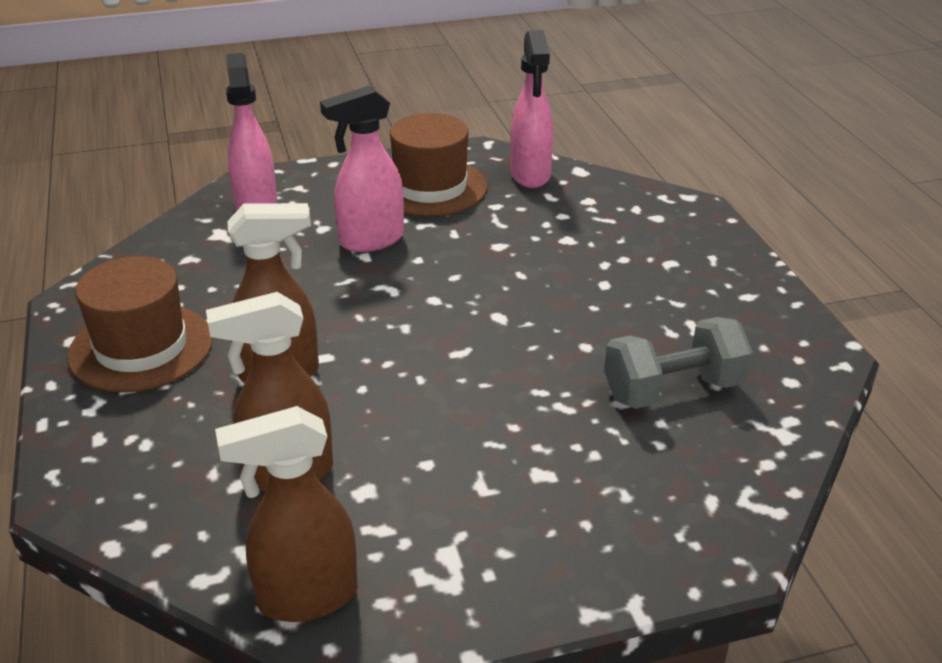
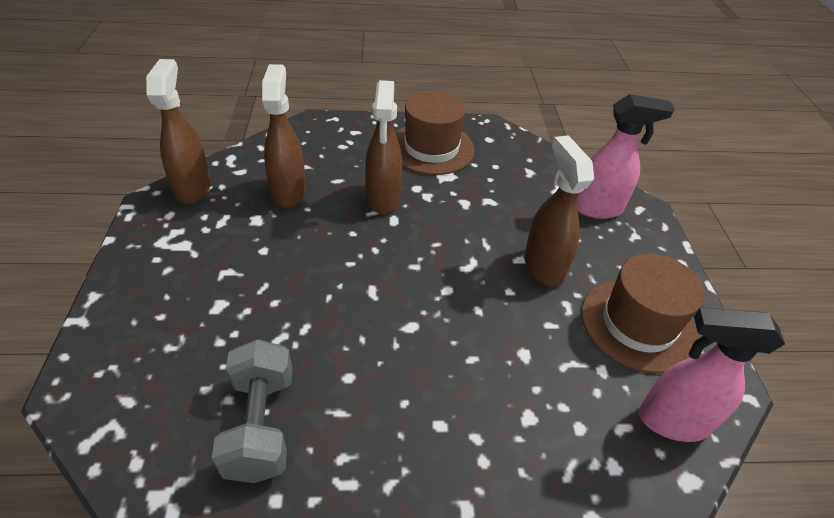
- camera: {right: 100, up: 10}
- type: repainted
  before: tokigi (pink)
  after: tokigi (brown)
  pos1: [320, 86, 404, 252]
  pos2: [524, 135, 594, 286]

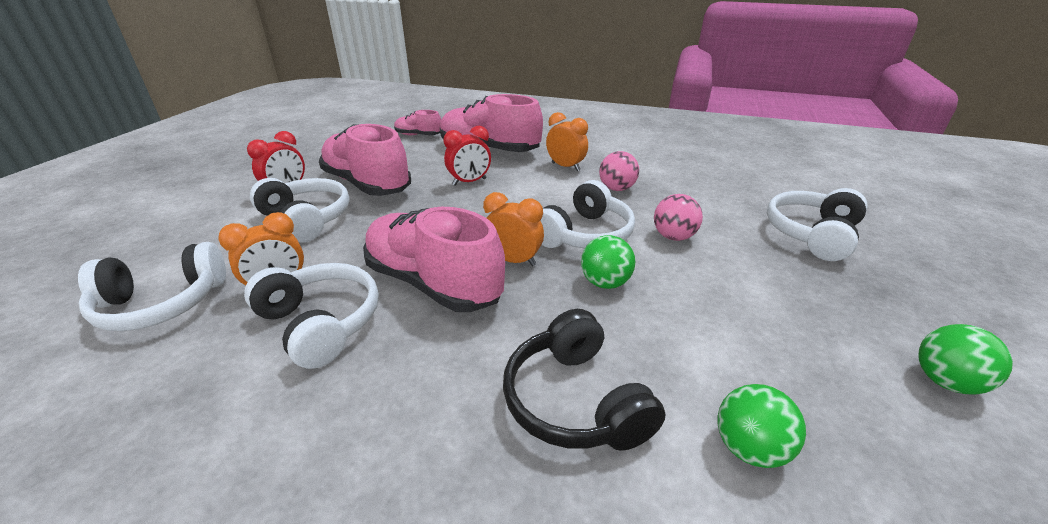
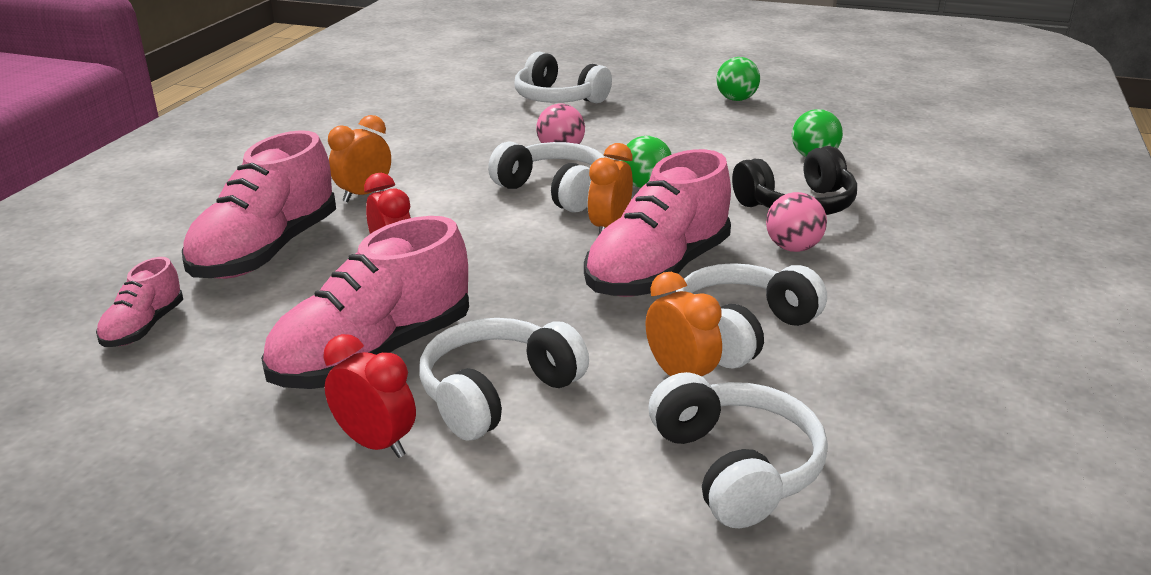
- camera: {right: -90, up: -5}
- type: shifted
  before: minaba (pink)
  pos1: [599, 151, 639, 191]
  pos2: [766, 192, 827, 252]

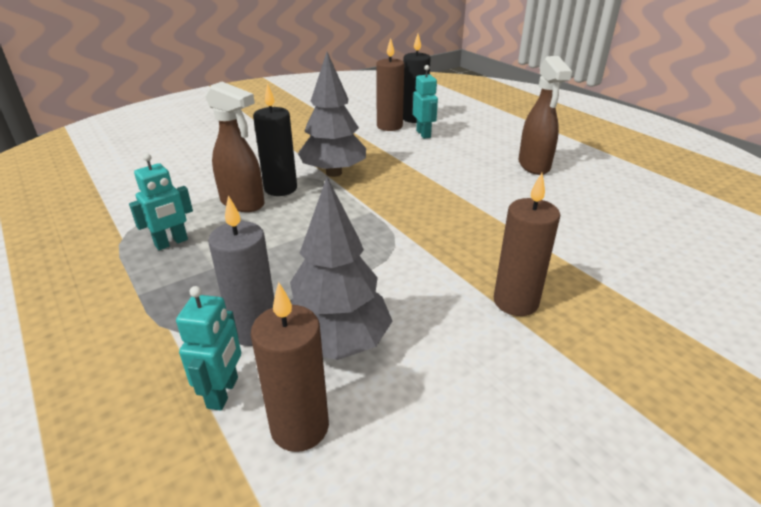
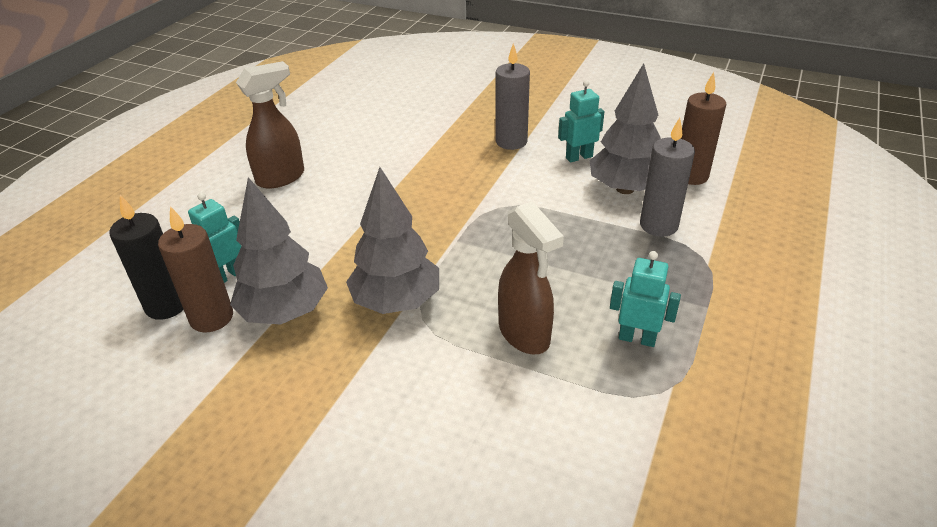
- camera: {right: -120, up: 5}
- type: shifted
  before: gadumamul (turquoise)
  pos1: [176, 286, 241, 411]
  pos2: [558, 80, 605, 163]
- type: rotated
  before: tokigi (brown)
  pos1: [205, 82, 264, 212]
  pos2: [498, 201, 564, 354]
  turn: 150
- type: gone
  before: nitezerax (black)
  pos1: [253, 83, 297, 196]
- type: repainted
  before: nitezerax (brown)
  after: nitezerax (grey)
  pos1: [494, 173, 560, 316]
  pos2: [496, 43, 530, 150]
- type: new
  after: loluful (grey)
  pos2: [230, 177, 328, 325]

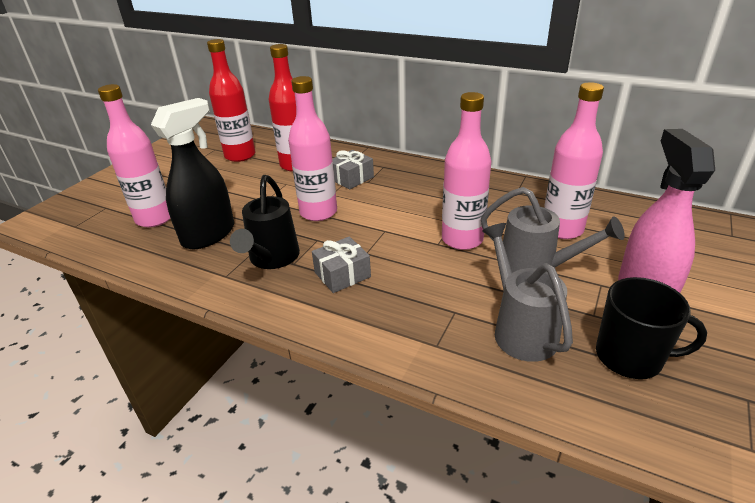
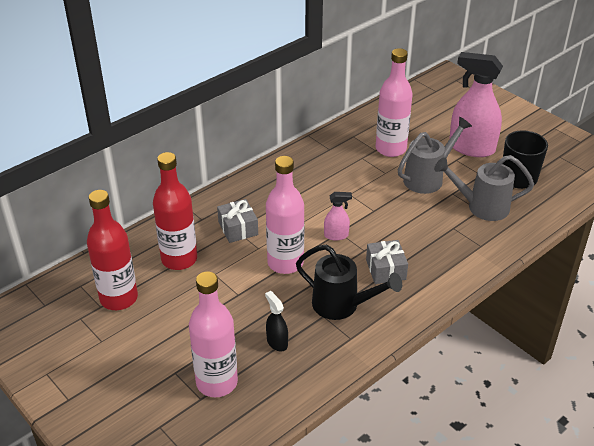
- camera: {right: -70, up: 5}
- type: scaled
  before: tokigi (black)
  pos1: [151, 98, 234, 249]
  pos2: [265, 291, 288, 352]
  scale: 0.46
- type: gone
  before: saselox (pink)
  pos1: [442, 92, 491, 250]
- type: new
  after: tokigi (pink)
  pos2: [324, 192, 352, 241]

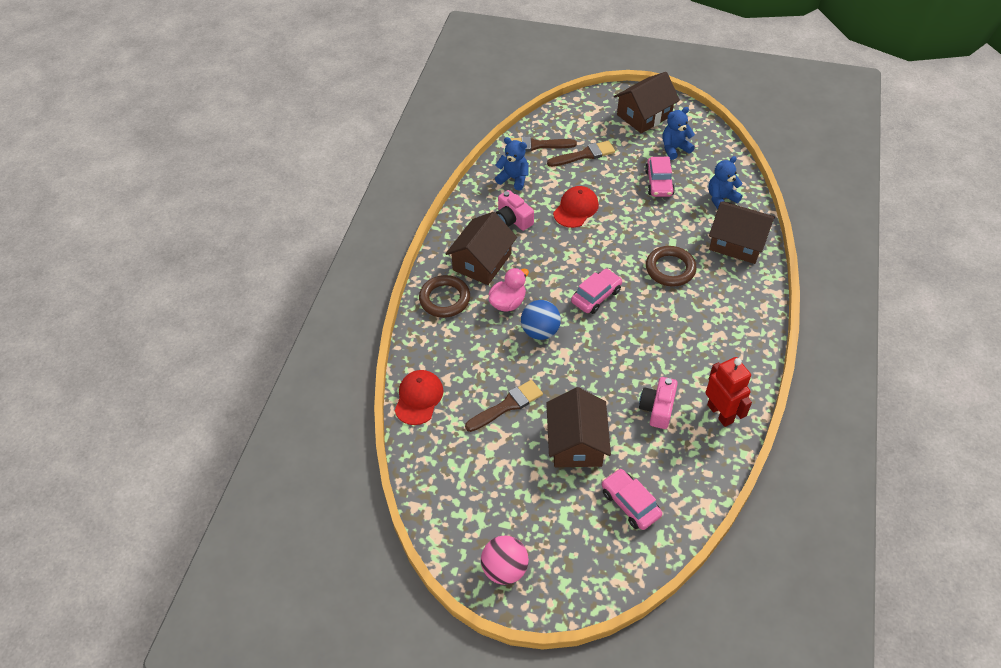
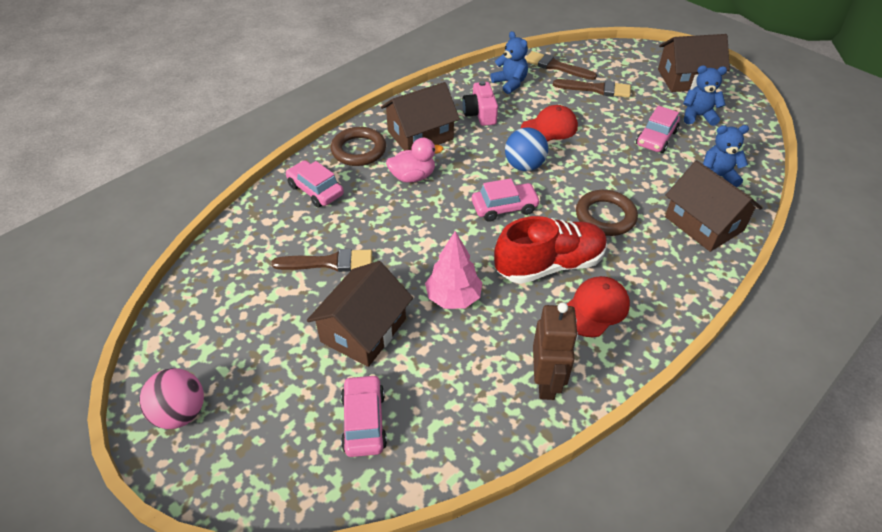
- camera: {right: 30, up: -5}
- type: shifted
  before: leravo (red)
  pos1: [394, 370, 444, 425]
  pos2: [567, 276, 630, 337]
- type: shifted
  before: minaba (blue)
  pos1: [521, 300, 561, 340]
  pos2: [505, 128, 548, 171]
- type: gone
  before: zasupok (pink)
  pos1: [639, 377, 678, 429]
- type: repainted
  before: gadumamul (red)
  after: gadumamul (brown)
  pos1: [705, 357, 752, 427]
  pos2: [533, 302, 578, 400]
- type: new
  after: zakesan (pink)
  pos2: [286, 160, 344, 208]
- type: new
  after: loluful (pink)
  pos2: [425, 231, 483, 309]
- type: new
  after: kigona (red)
  pos2: [494, 216, 607, 284]

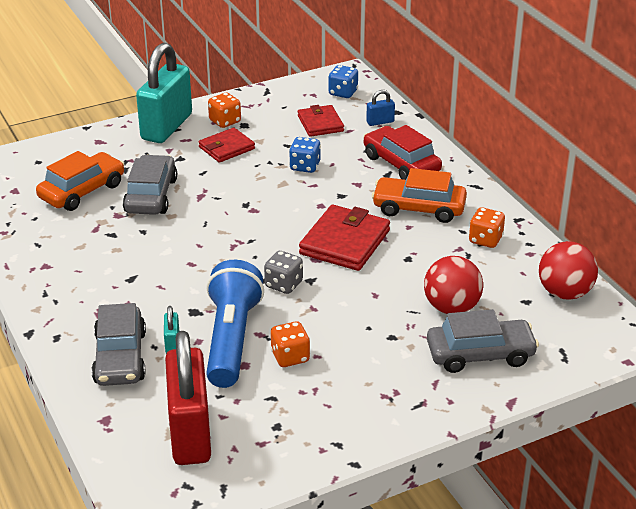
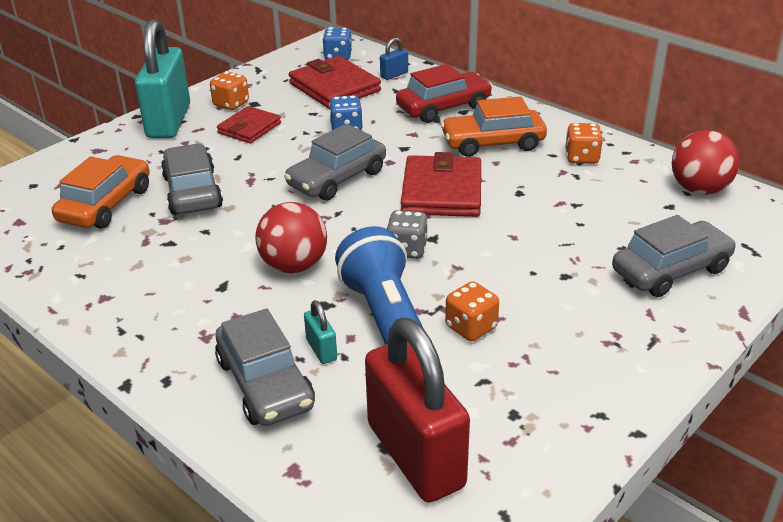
- camera: {right: -20, up: 0}
- type: scaled
  before: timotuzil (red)
  pos1: [298, 105, 344, 137]
  pos2: [289, 56, 381, 109]
  scale: 1.58
- type: rotated
  before: zakesan (red)
  pos1: [364, 125, 442, 180]
  pos2: [396, 64, 493, 123]
  turn: 120
- type: shifted
  before: minaba (red)
  pos1: [424, 256, 483, 314]
  pos2: [255, 202, 327, 273]
- type: new
  after: zakesan (grey)
  pos2: [284, 124, 386, 201]

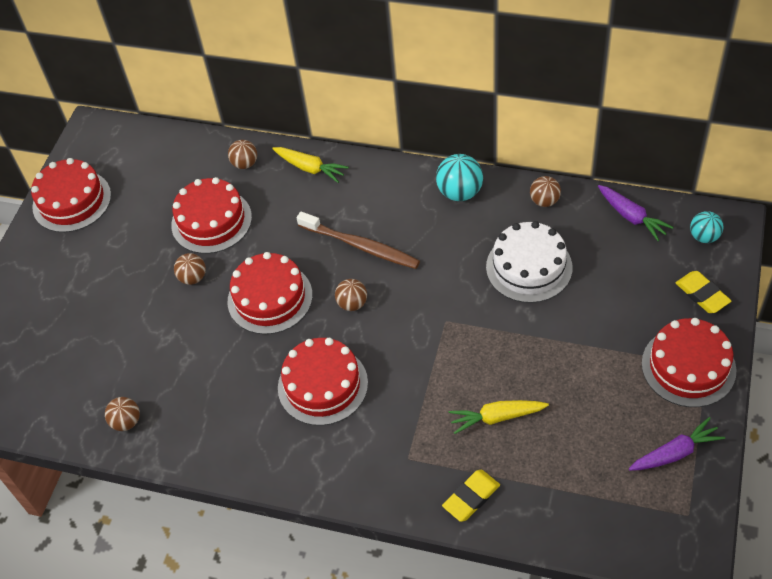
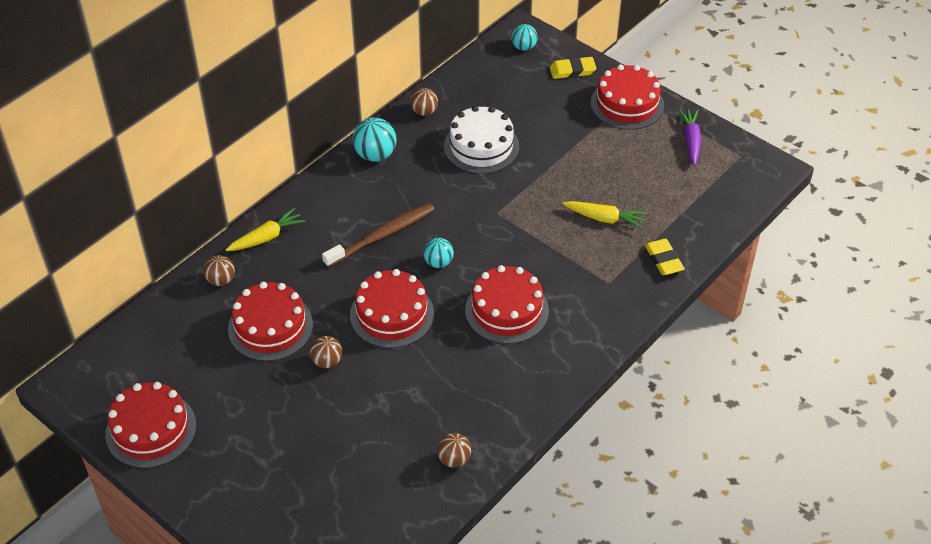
- camera: {right: -70, up: -5}
- type: repainted
  before: minaba (brown)
  after: minaba (turquoise)
  pos1: [335, 279, 367, 311]
  pos2: [423, 238, 454, 268]
- type: rotated
  before: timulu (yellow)
  pos1: [449, 400, 549, 434]
  pos2: [563, 201, 647, 229]
  turn: -90
- type: gone
  before: timulu (purple)
  pos1: [598, 185, 674, 241]

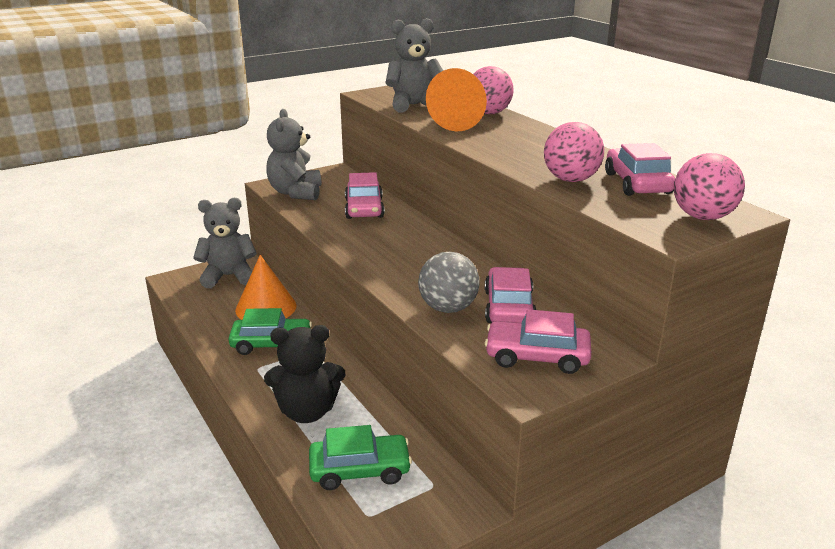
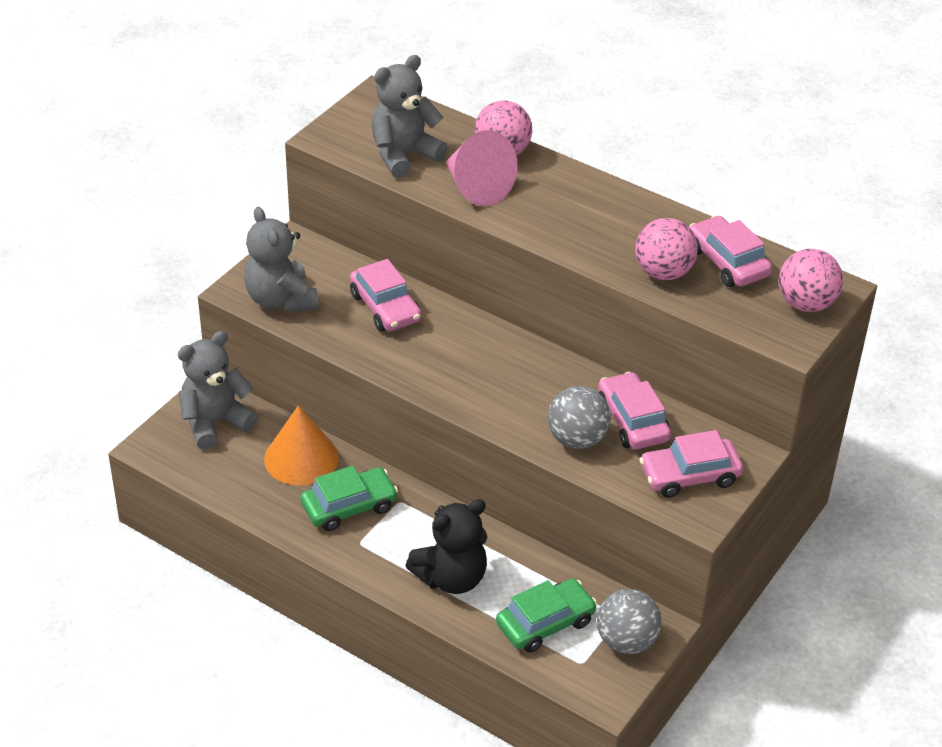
- camera: {right: -25, up: 15}
- type: repainted
  before: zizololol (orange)
  after: zizololol (pink)
  pos1: [426, 68, 487, 132]
  pos2: [446, 130, 518, 206]
- type: new
  after: minaba (grey)
  pos2: [597, 589, 662, 654]

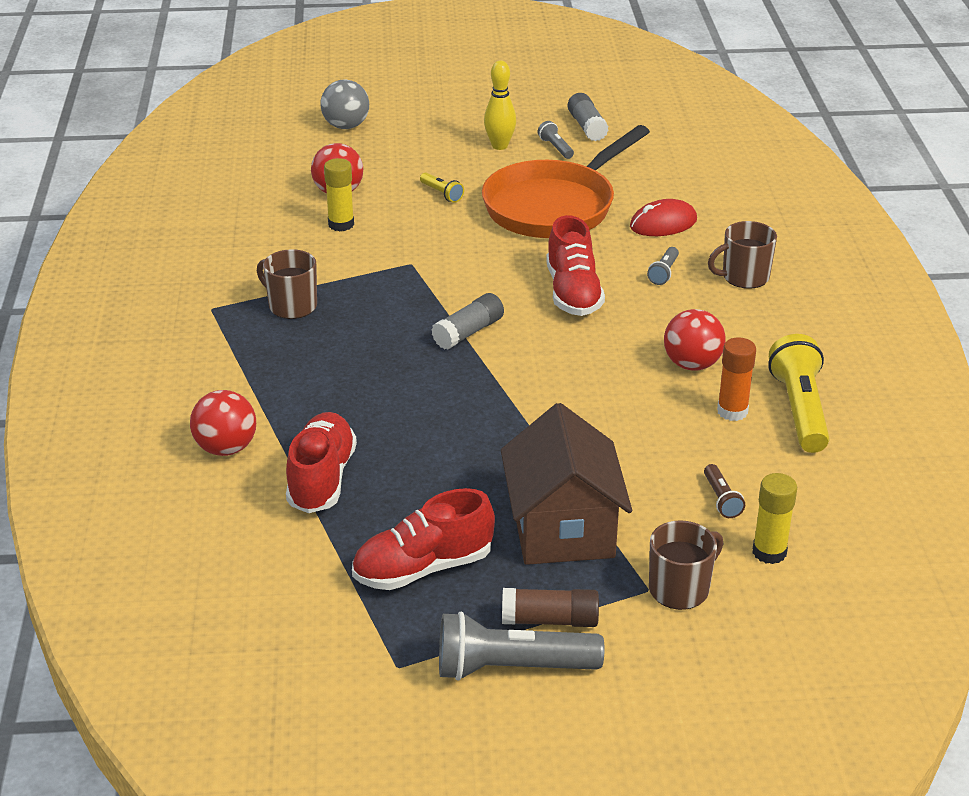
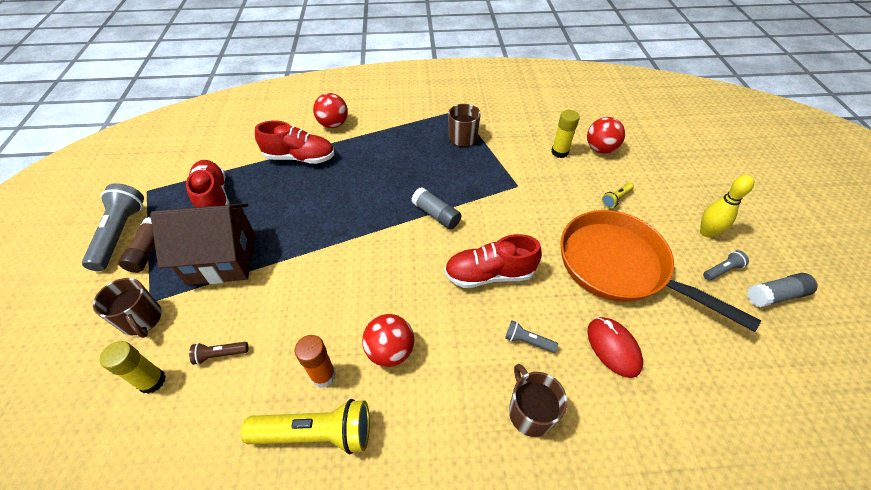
- camera: {right: 90, up: 15}
- type: gone
  before: minaba (grey)
  pos1: [321, 80, 369, 129]

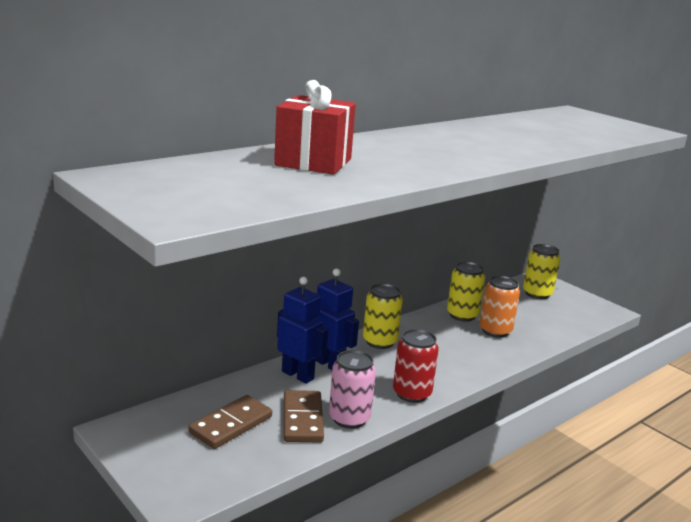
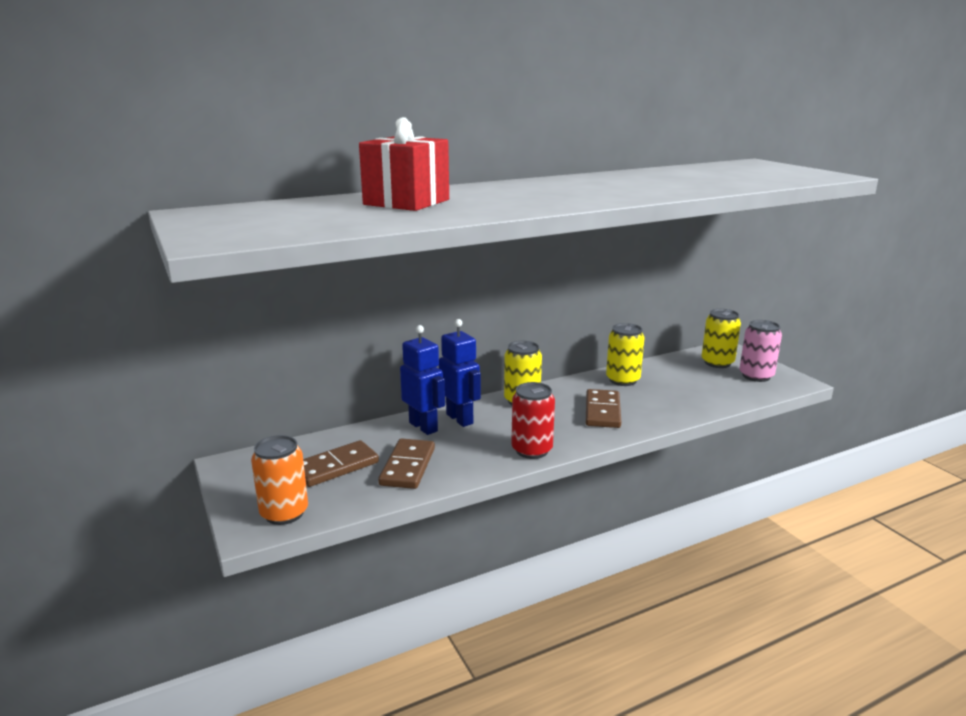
- camera: {right: 15, up: 0}
- type: shifted
  before: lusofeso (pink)
  pos1: [329, 350, 376, 429]
  pos2: [739, 320, 782, 382]
- type: shifted
  before: lusofeso (orange)
  pos1: [479, 275, 520, 338]
  pos2: [251, 435, 308, 525]
- type: new
  after: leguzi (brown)
  pos2: [586, 389, 621, 428]

